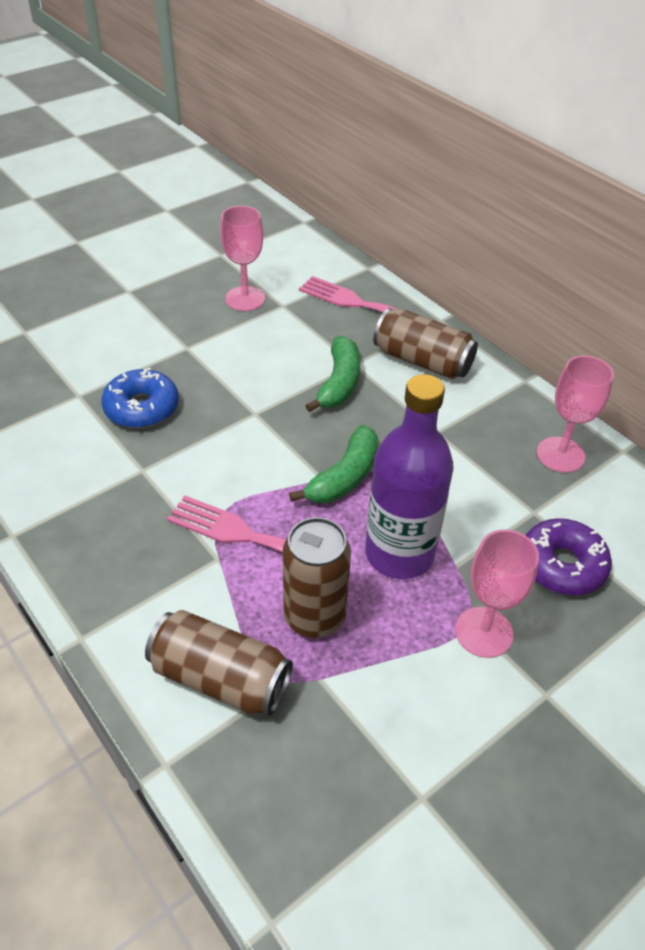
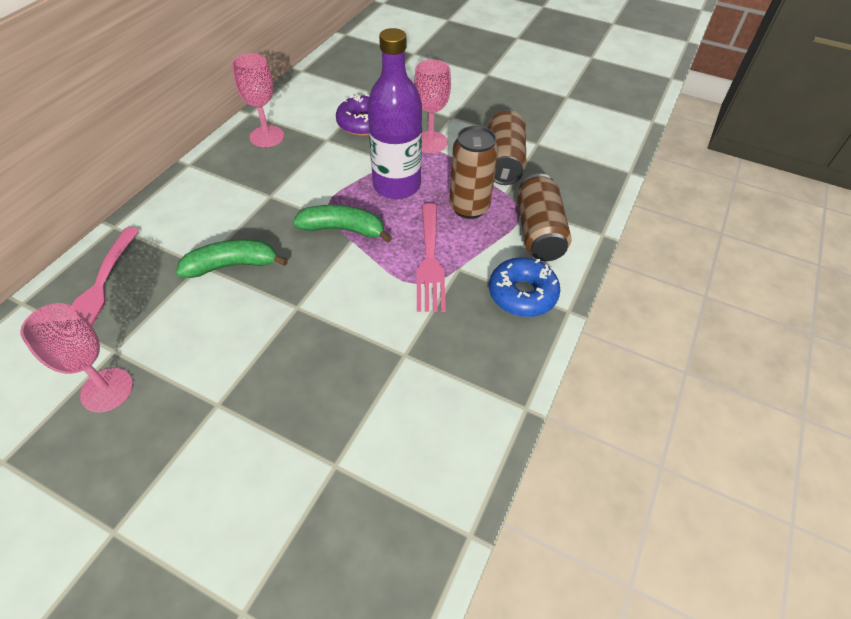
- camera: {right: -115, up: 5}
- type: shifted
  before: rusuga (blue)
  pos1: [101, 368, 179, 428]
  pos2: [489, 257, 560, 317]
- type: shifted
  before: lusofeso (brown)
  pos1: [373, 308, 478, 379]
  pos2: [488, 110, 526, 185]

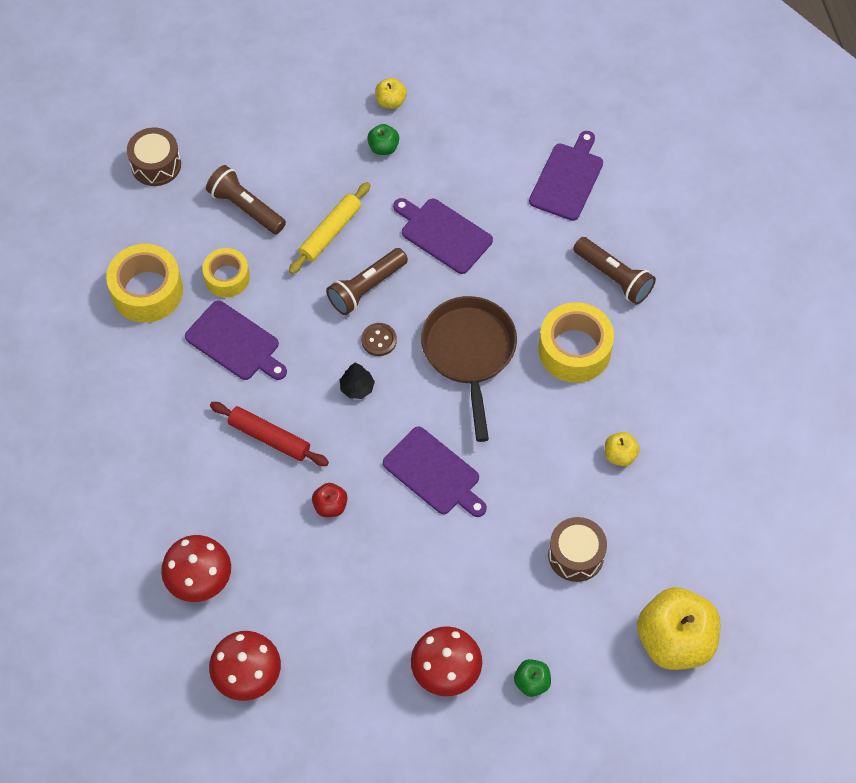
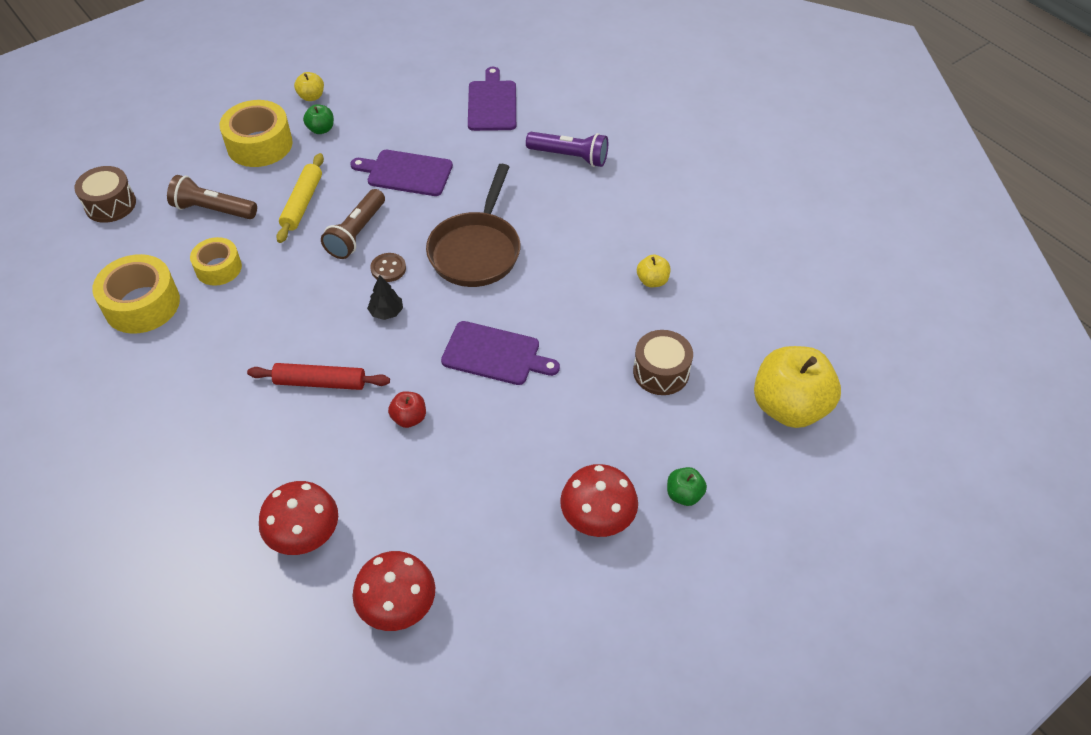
- camera: {right: -25, up: -10}
- type: gone
  before: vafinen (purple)
  pos1: [185, 300, 287, 380]
- type: rotated
  before: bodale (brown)
  pos1: [421, 296, 517, 442]
  pos2: [426, 164, 520, 287]
  turn: -135
- type: shifted
  before: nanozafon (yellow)
  pos1: [539, 302, 614, 383]
  pos2: [219, 100, 293, 167]
- type: repainted
  before: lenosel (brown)
  after: lenosel (purple)
  pos1: [573, 237, 656, 305]
  pos2: [526, 132, 608, 167]

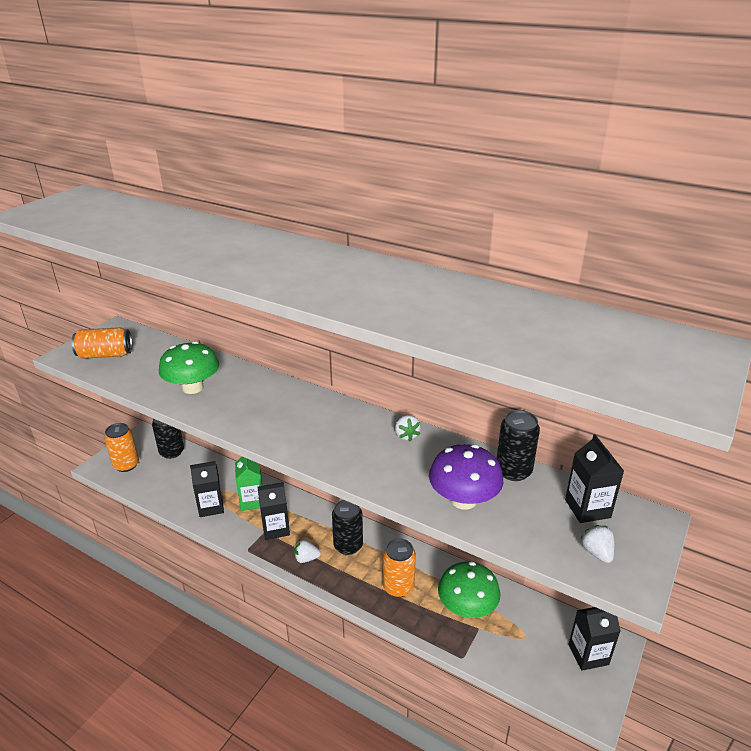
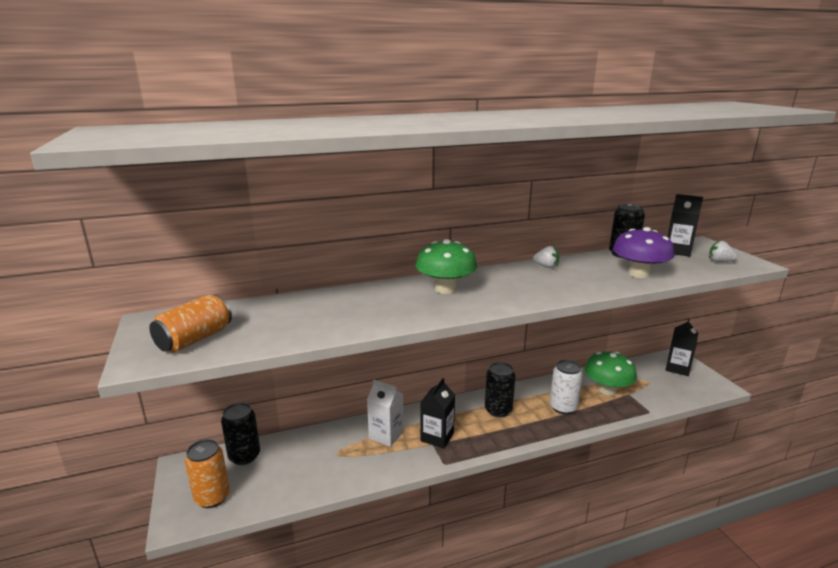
- camera: {right: -50, up: -10}
- type: shifted
  before: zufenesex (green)
  pos1: [159, 341, 219, 394]
  pos2: [415, 239, 477, 294]
- type: gone
  before: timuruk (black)
  pos1: [190, 461, 224, 517]
- type: repainted
  before: timuruk (green)
  after: timuruk (white)
  pos1: [235, 457, 263, 511]
  pos2: [367, 380, 404, 447]
- type: gone
  before: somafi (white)
  pos1: [294, 540, 321, 563]
- type: repainted
  before: lusofeso (orange)
  after: lusofeso (white)
  pos1: [383, 539, 416, 597]
  pos2: [550, 360, 583, 414]

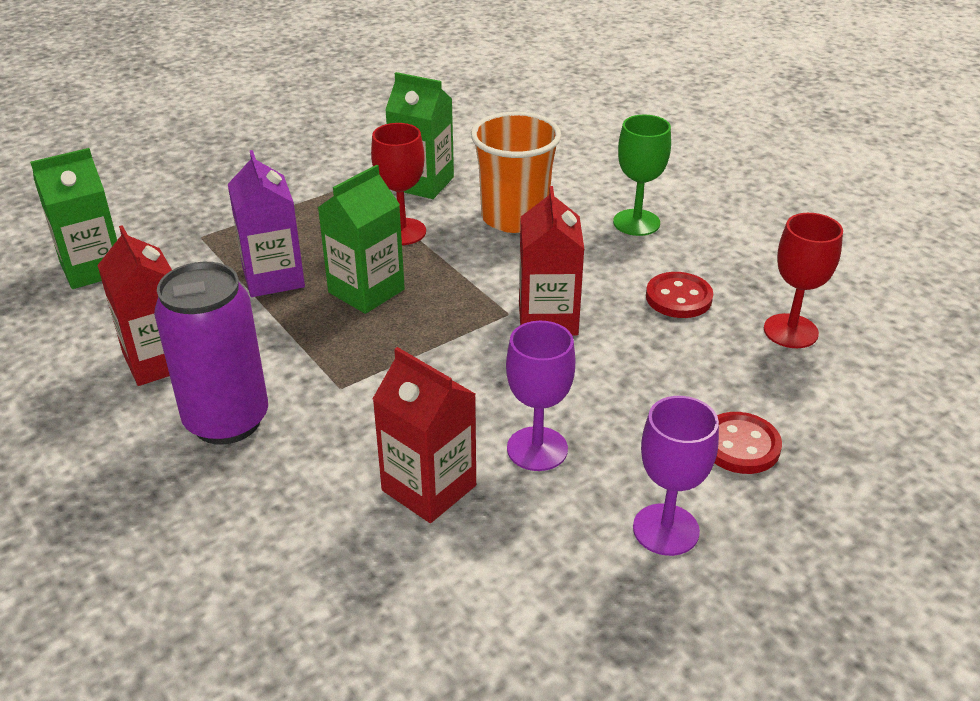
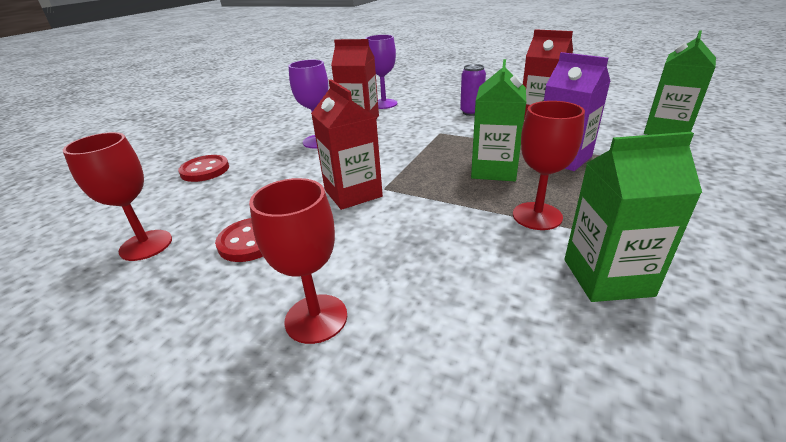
- camera: {right: 155, up: -5}
- type: scaled
  before: lusofeso (purple)
  pos1: [154, 262, 268, 445]
  pos2: [460, 64, 486, 116]
  scale: 0.53
- type: gone
  before: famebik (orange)
  pos1: [471, 112, 561, 233]
- type: repainted
  before: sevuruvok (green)
  after: sevuruvok (red)
  pos1: [613, 115, 671, 236]
  pos2: [249, 178, 347, 344]
- type: shifted
  before: sevuruvok (purple)
  pos1: [633, 396, 719, 556]
  pos2: [365, 35, 397, 109]

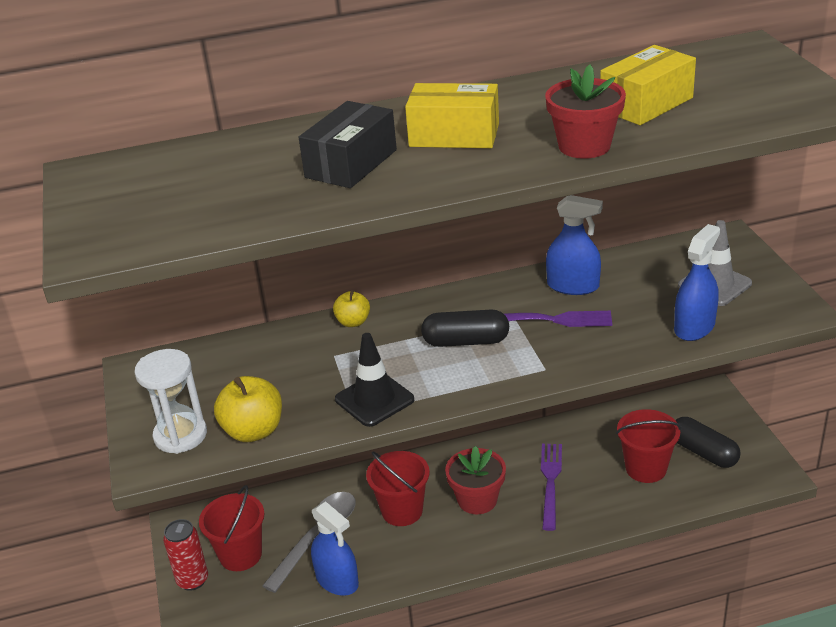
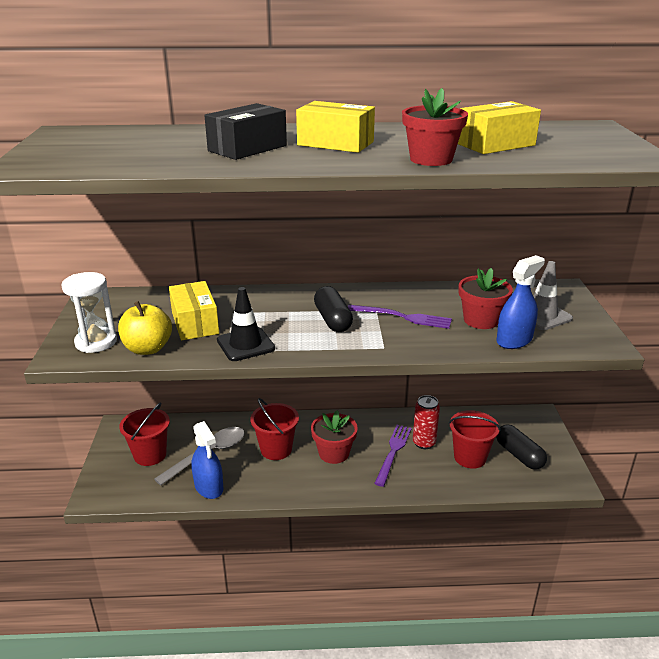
- camera: {right: 10, up: -5}
- type: shifted
  before: lusofeso (red)
  pos1: [163, 519, 208, 591]
  pos2: [413, 395, 440, 449]
- type: gone
  before: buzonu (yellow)
  pos1: [333, 290, 370, 327]
- type: rotated
  before: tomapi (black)
  pos1: [421, 310, 509, 347]
  pos2: [314, 286, 353, 332]
  turn: 60
- type: gone
  before: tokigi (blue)
  pos1: [546, 195, 603, 295]
- type: new
  after: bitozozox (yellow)
  pos2: [169, 281, 219, 340]
- type: new
  after: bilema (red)
  pos2: [459, 268, 513, 329]

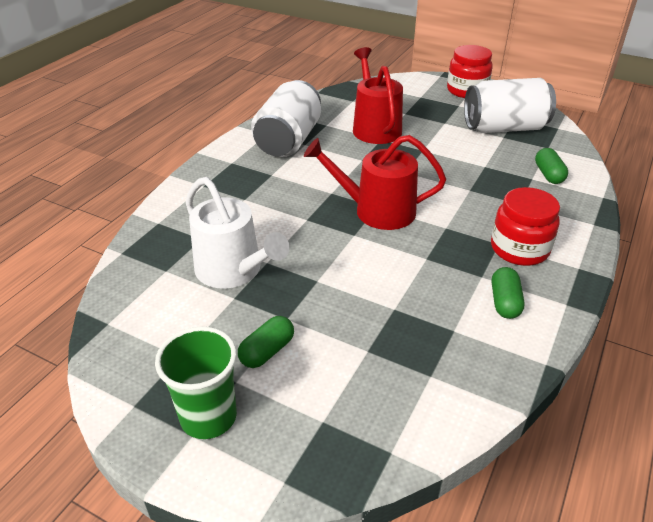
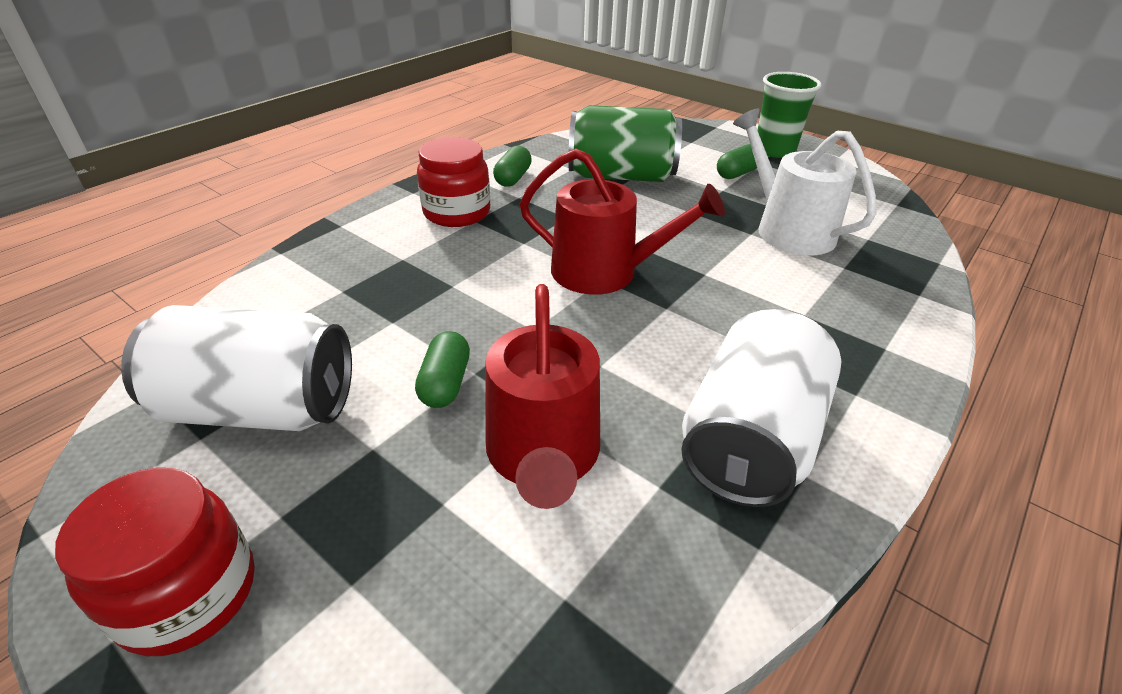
- camera: {right: -170, up: 0}
- type: shifted
  before: tomapi (green)
  pos1: [535, 148, 568, 184]
  pos2: [415, 331, 470, 408]
- type: new
  after: lusofeso (green)
  pos2: [568, 105, 682, 182]

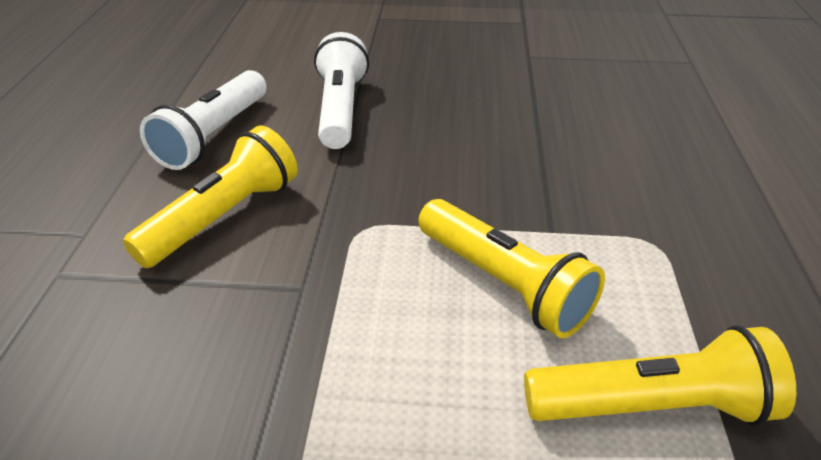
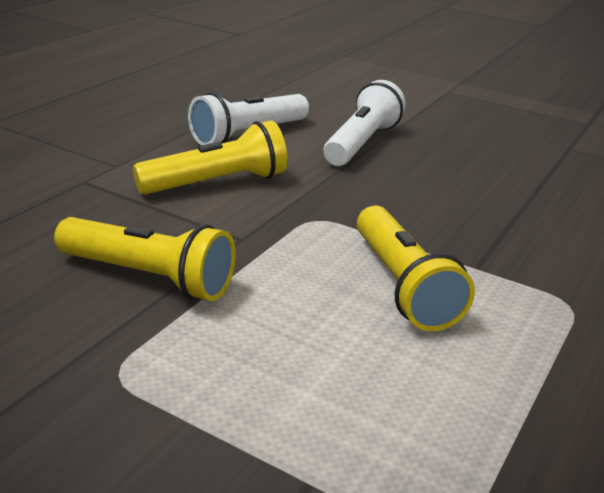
- camera: {right: 25, up: -10}
- type: shifted
  before: lenosel (yellow)
  pos1: [524, 325, 796, 426]
  pos2: [54, 217, 236, 301]

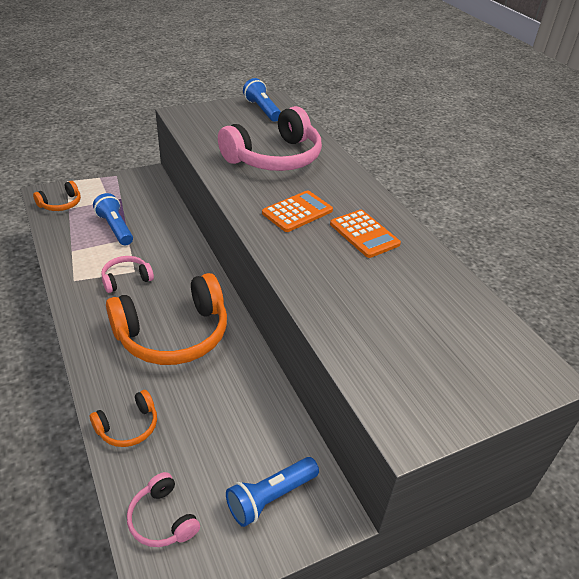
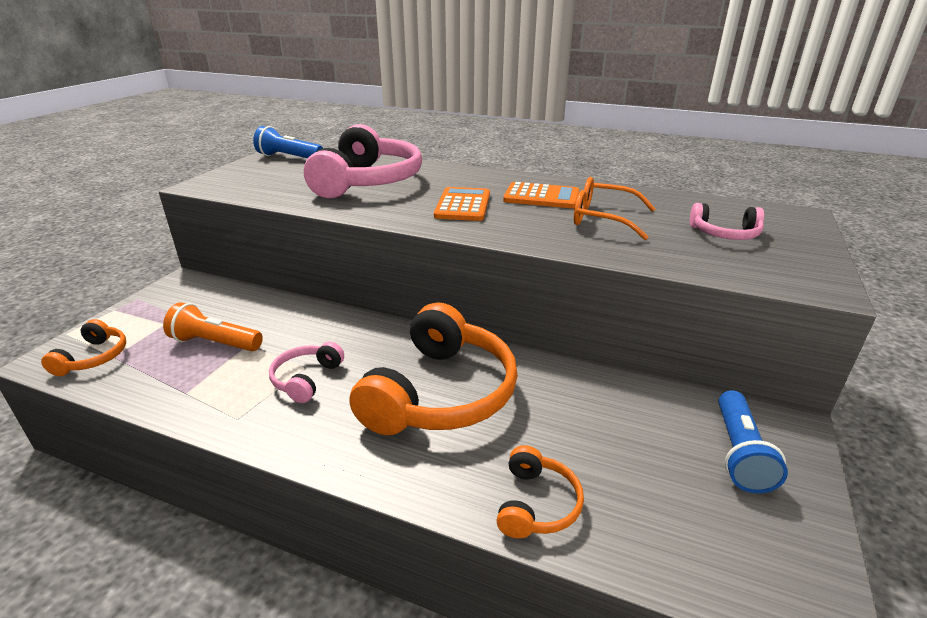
- camera: {right: -40, up: -10}
- type: repainted
  before: lenosel (blue)
  after: lenosel (orange)
  pos1: [93, 193, 133, 245]
  pos2: [163, 302, 263, 351]
- type: shifted
  before: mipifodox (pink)
  pos1: [127, 472, 200, 547]
  pos2: [690, 203, 764, 240]
- type: new
  after: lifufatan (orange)
  pos2: [574, 177, 655, 240]

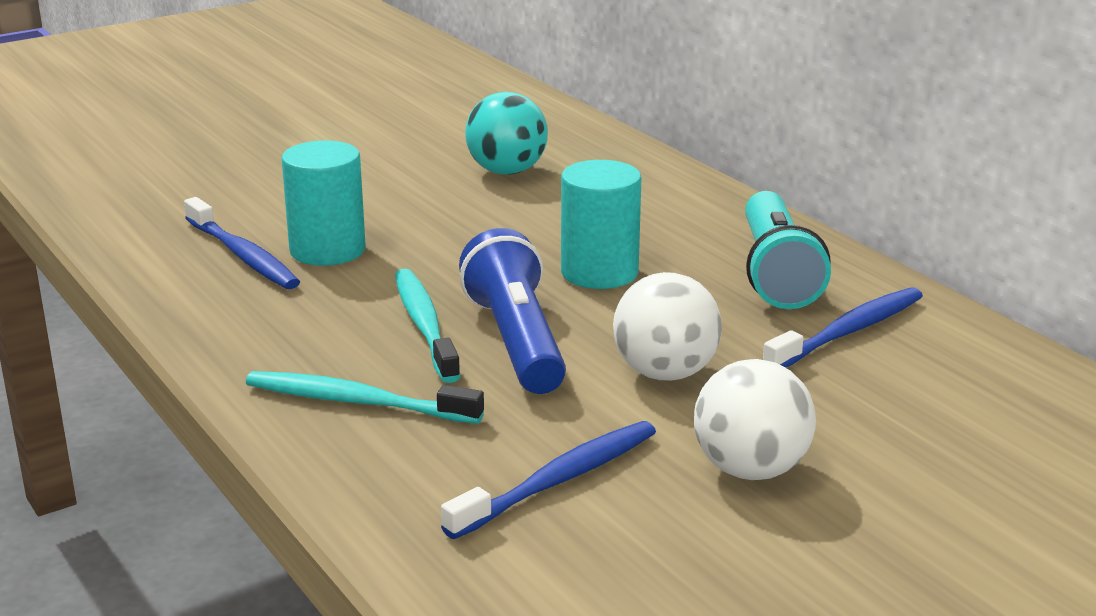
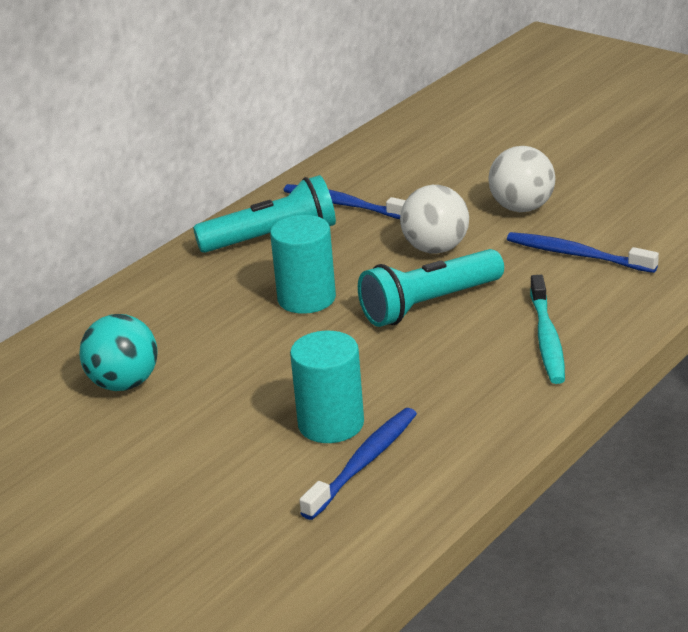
- camera: {right: -105, up: 5}
- type: gone
  before: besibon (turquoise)
  pos1: [395, 269, 461, 383]
- type: repainted
  before: lenosel (blue)
  after: lenosel (turquoise)
  pos1: [459, 228, 566, 394]
  pos2: [358, 249, 504, 327]

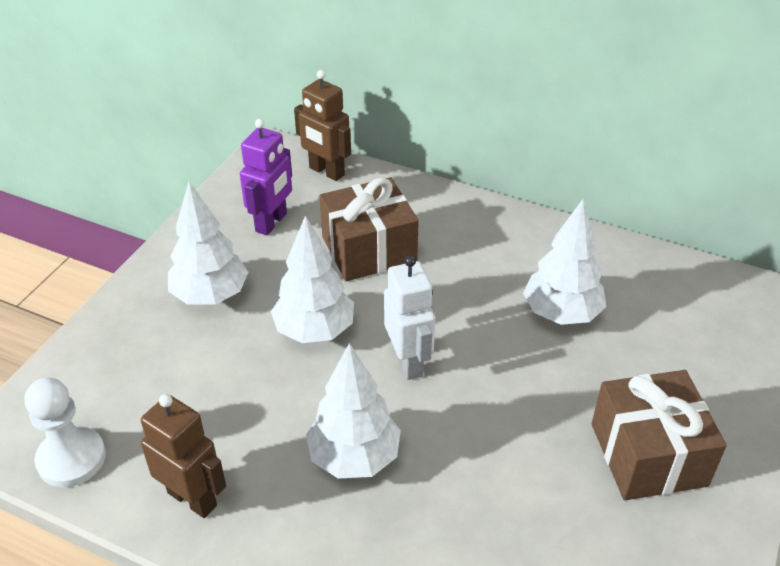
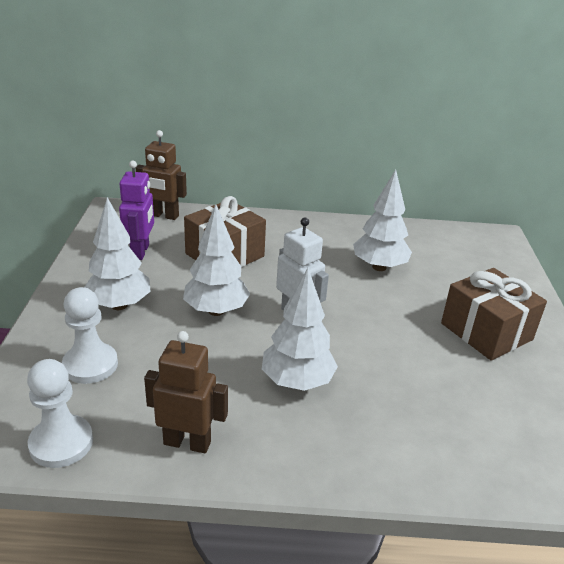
- camera: {right: -25, up: -10}
- type: new
  after: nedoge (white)
  pos2: [62, 287, 118, 384]

